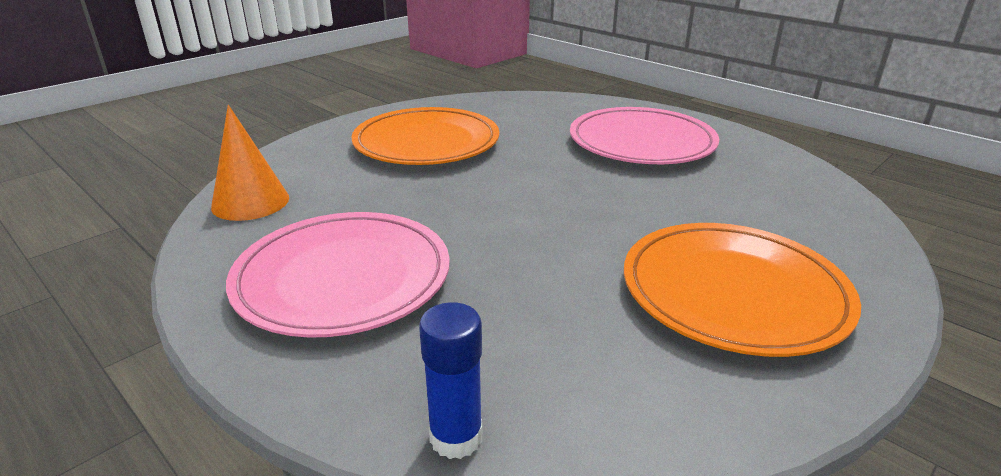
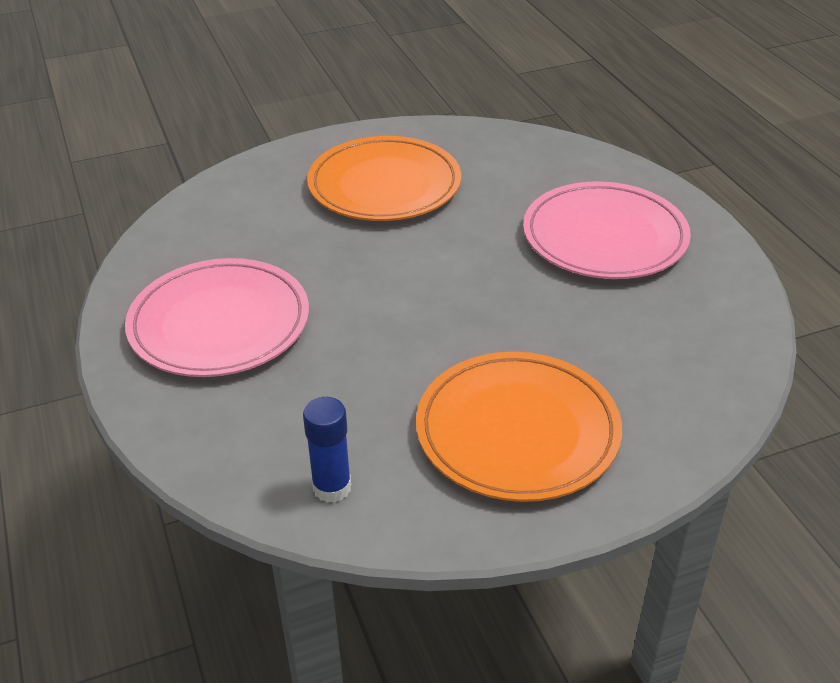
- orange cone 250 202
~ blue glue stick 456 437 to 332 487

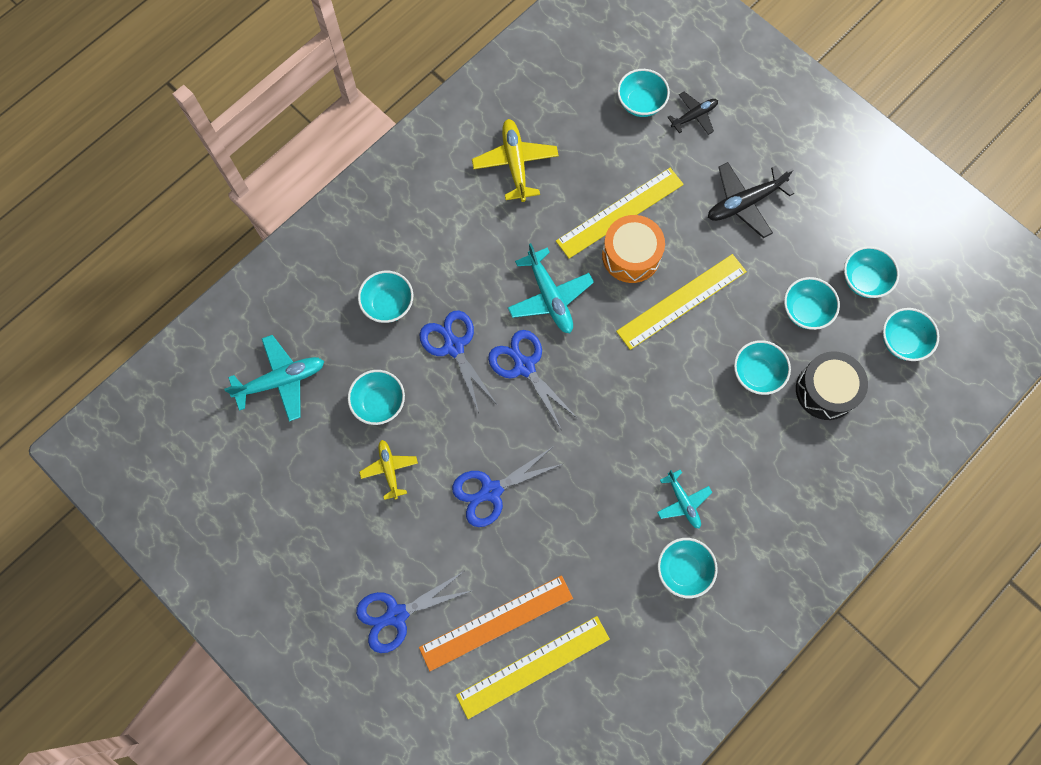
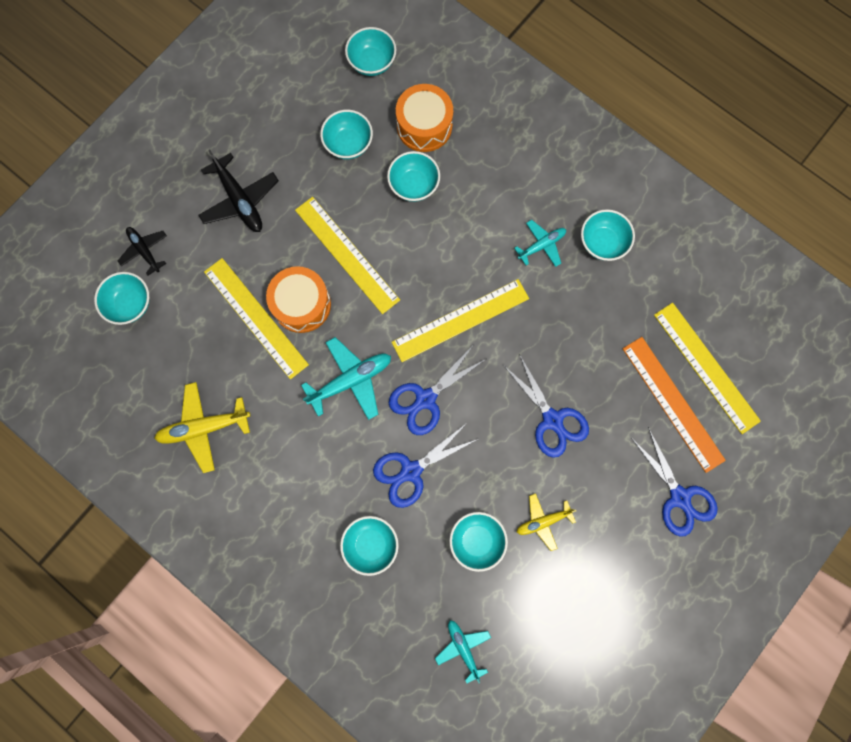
- turquoise bowl 863 280
~ turquoise plane 281 380 = 463 647 x0.62
~ black drum 826 390 to orange drum 424 126
+ yellow ruler 460 320

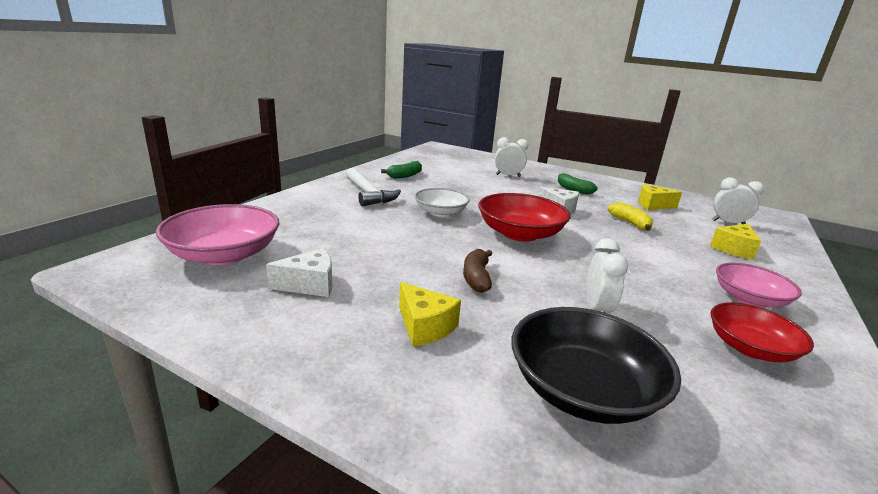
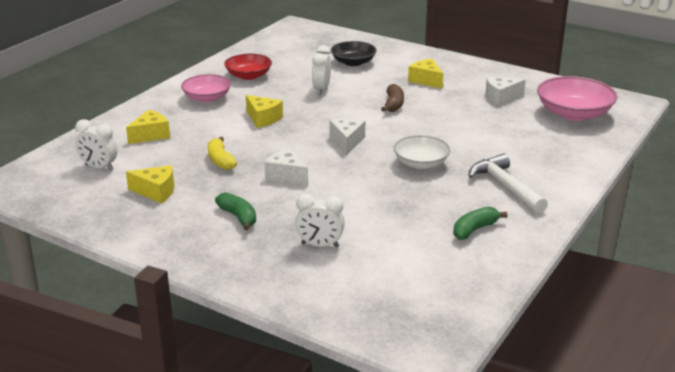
~ red bowl 520 234 to white cheese 347 142
~ black bowl 582 389 = 353 62 x0.66
+ yellow cheese 263 119

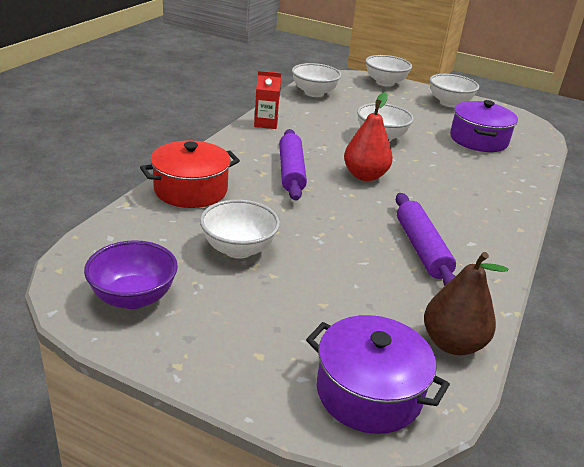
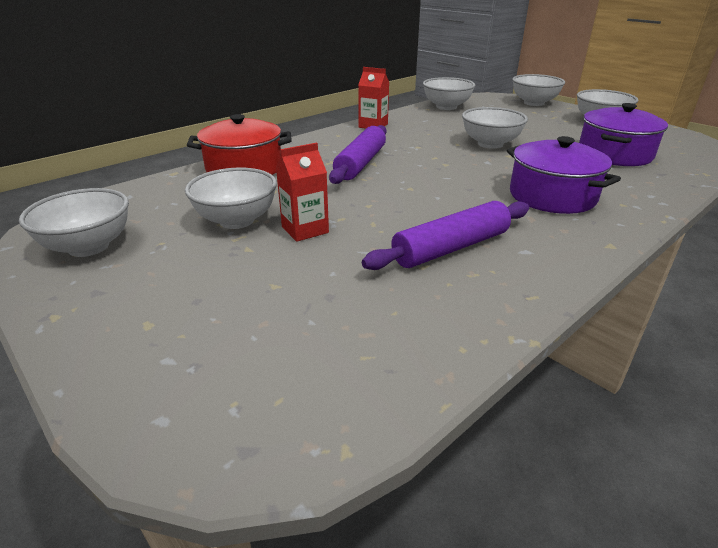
- red pear 365 176
~ purple rolling pin 421 249 = 451 248 45 degrees clockwise
~ purple bowl 133 297 to white bowl 88 247
- brown pear 452 343
~ purple pot 369 392 to 552 196
+ red carton 305 230

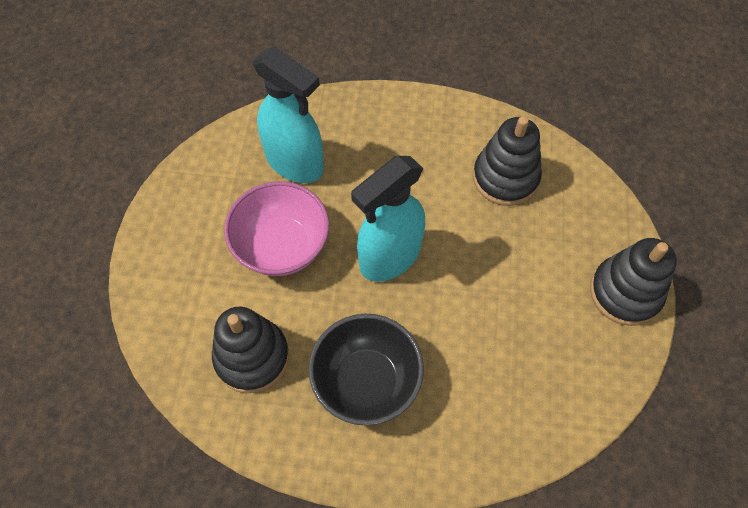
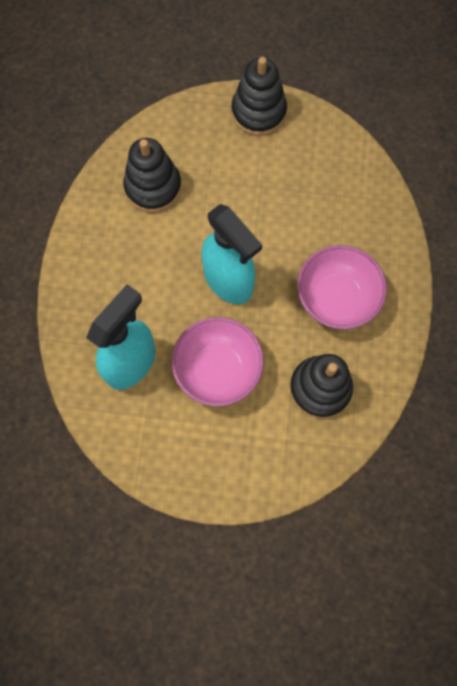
~ black bowl 366 381 to pink bowl 336 299

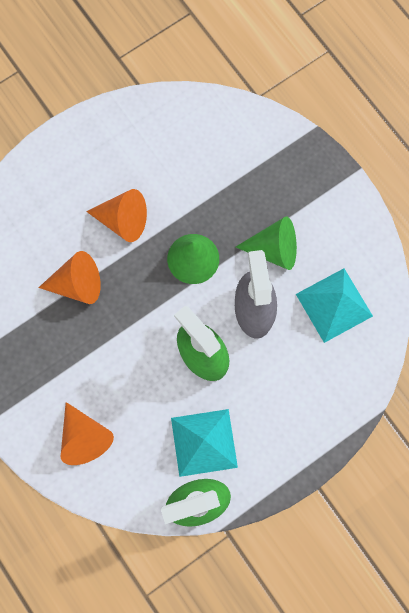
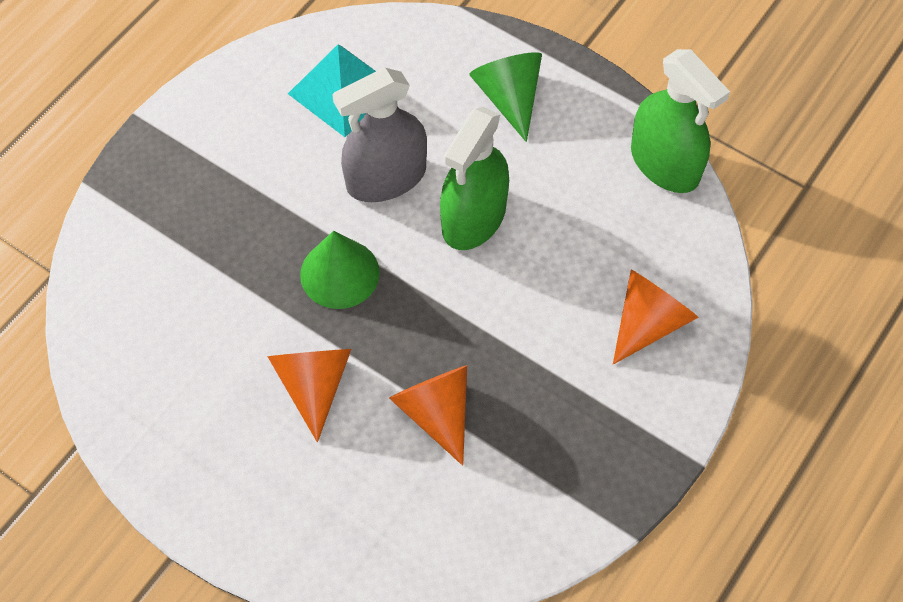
~ green cone 273 249 to 509 98
- turquoise pyramid 204 442

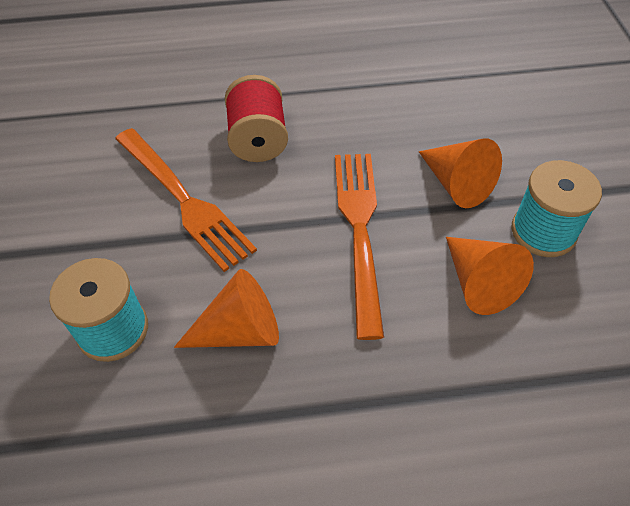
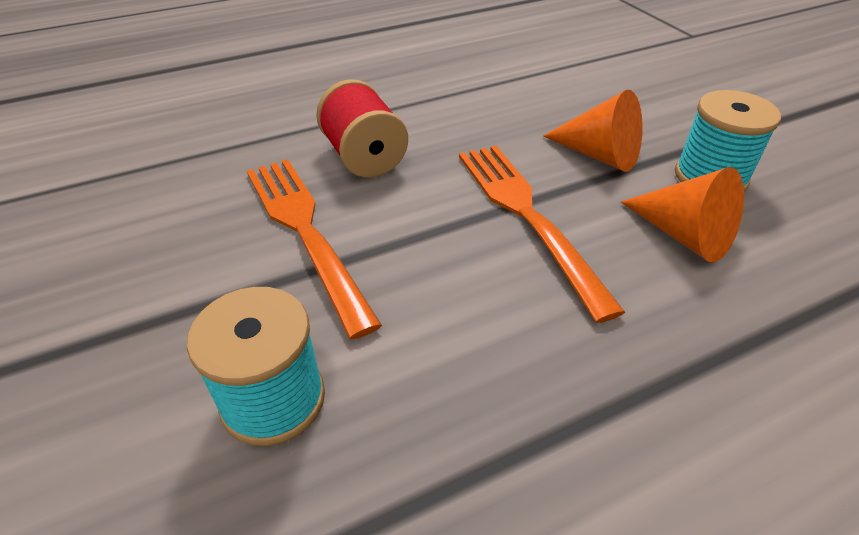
~ orange fork 184 200 = 304 231 150 degrees counterclockwise
- orange cone 240 330

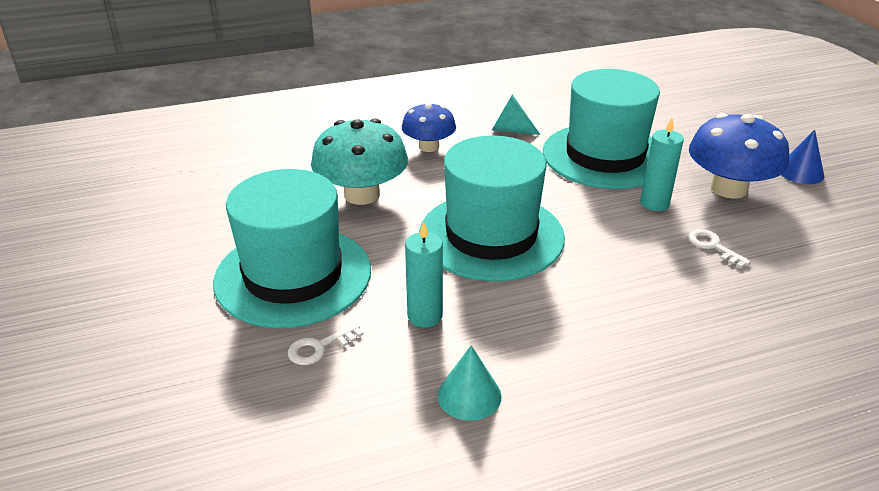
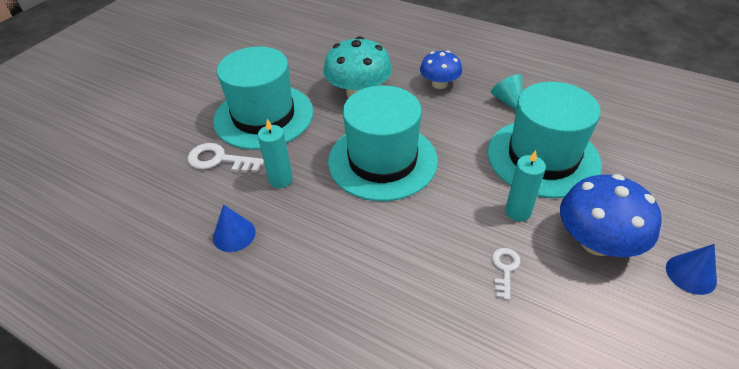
~ white key 320 347 = 220 160 x1.60
~ turquoise cone 469 395 to blue cone 234 234

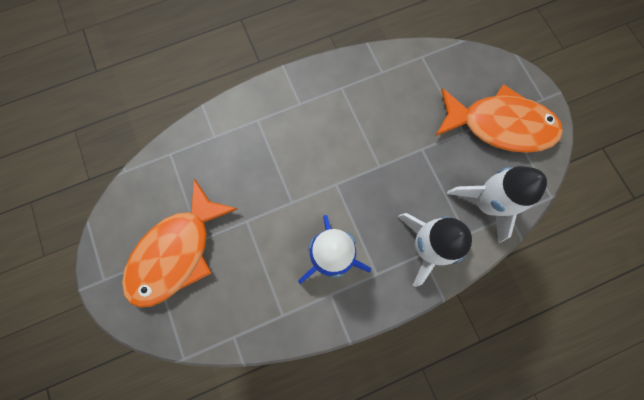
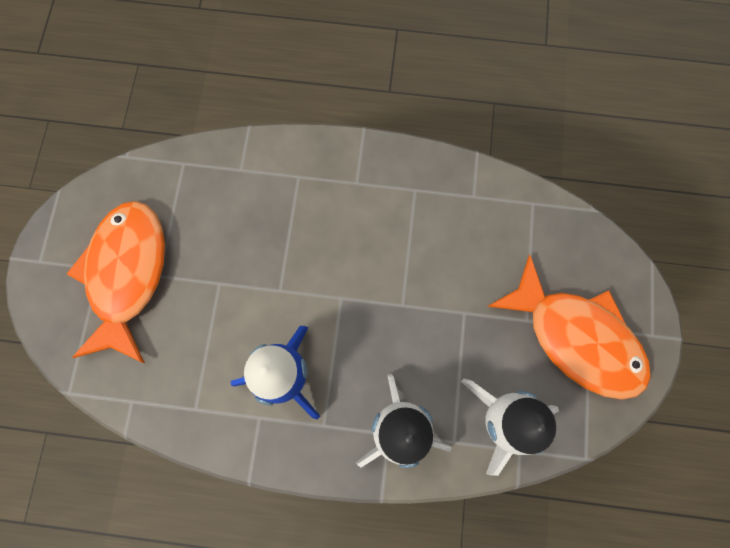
~ orange fish 176 252 = 128 275 120 degrees clockwise

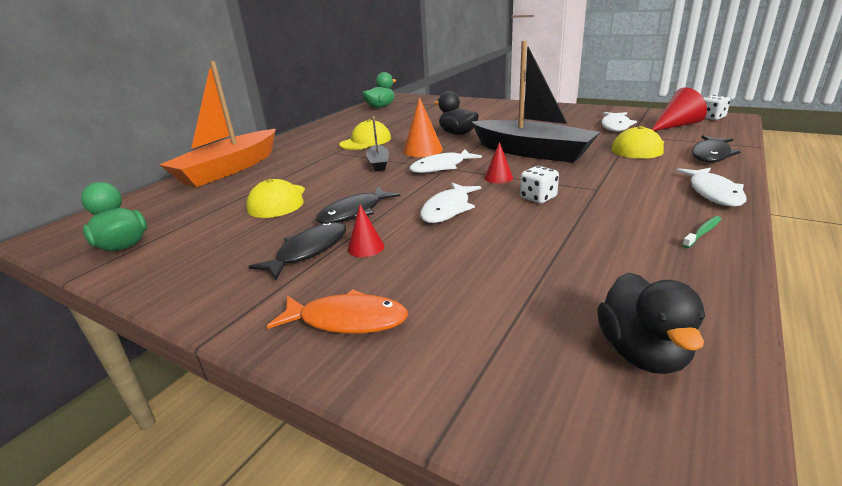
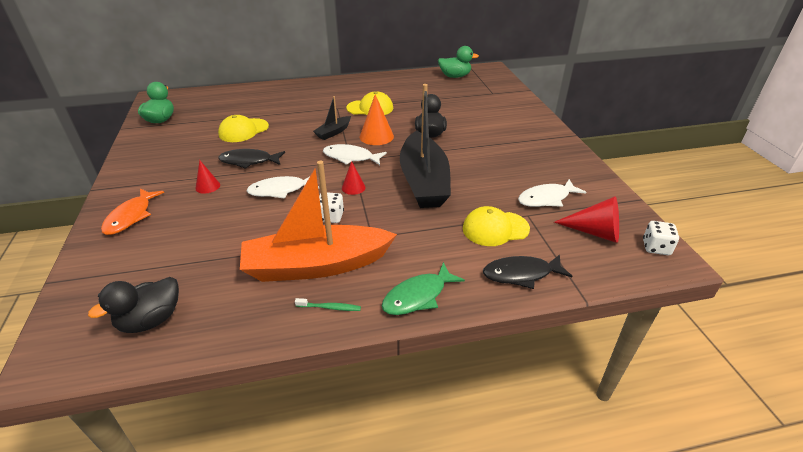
~ orange boat 229 169 to 316 265
~ white fish 713 193 to green fish 418 296
- black fish 308 251
~ orange fish 347 320 = 131 216 45 degrees clockwise

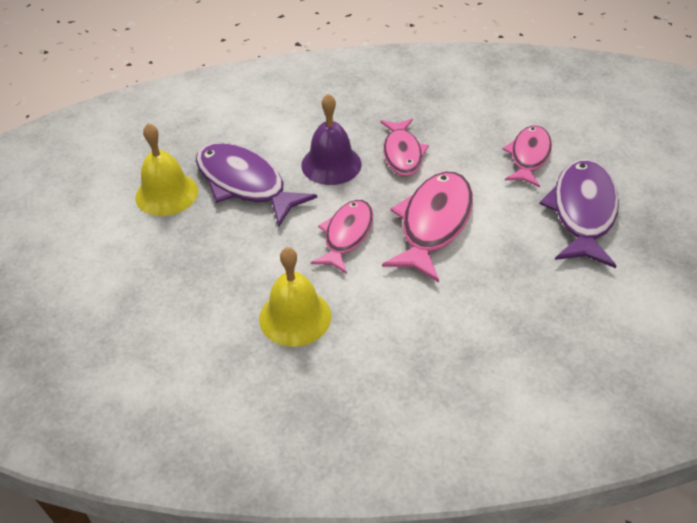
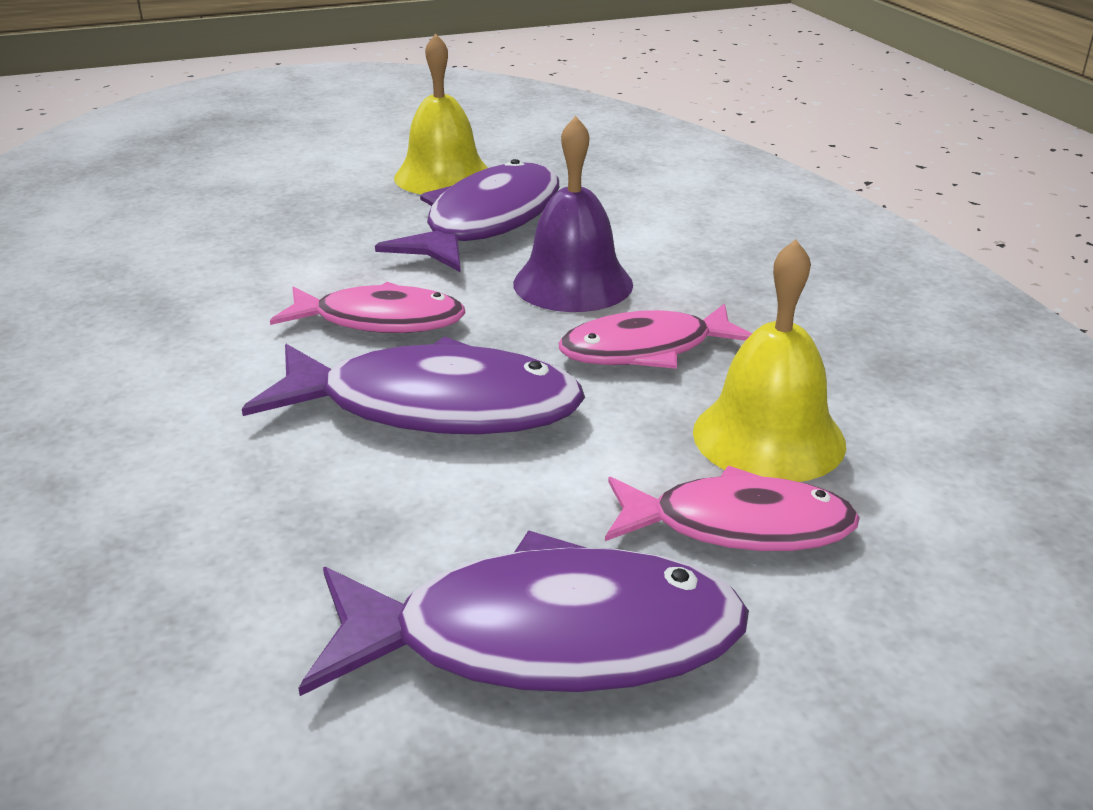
~ pink fish 433 224 to purple fish 435 407
~ yellow bell 295 317 to 768 437

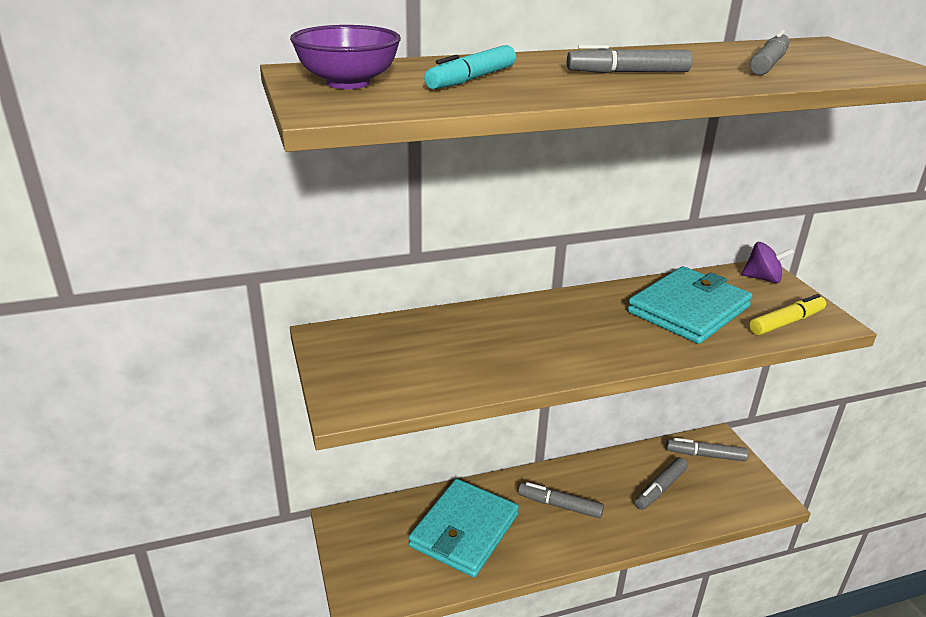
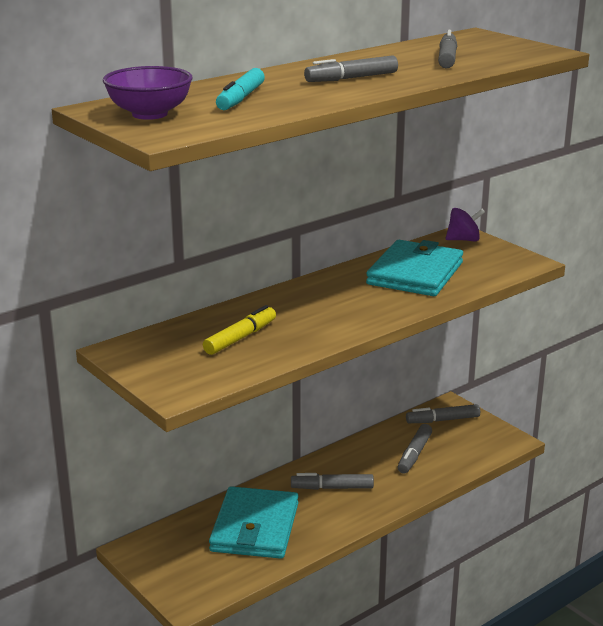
~ yellow marker 786 322 to 240 338

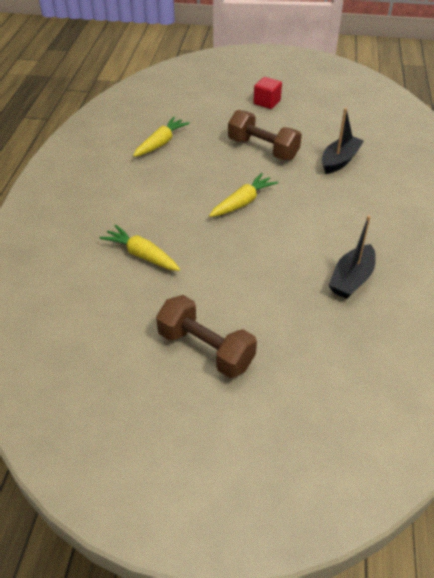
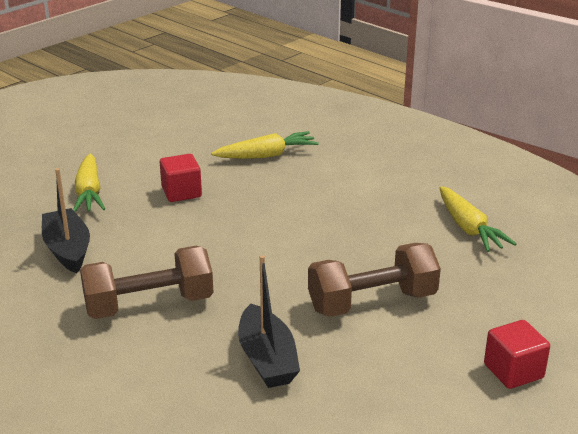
~ yellow carrot 243 202 to 89 193
~ brown dumbbell 206 349 to 149 305
+ red cube 181 192

